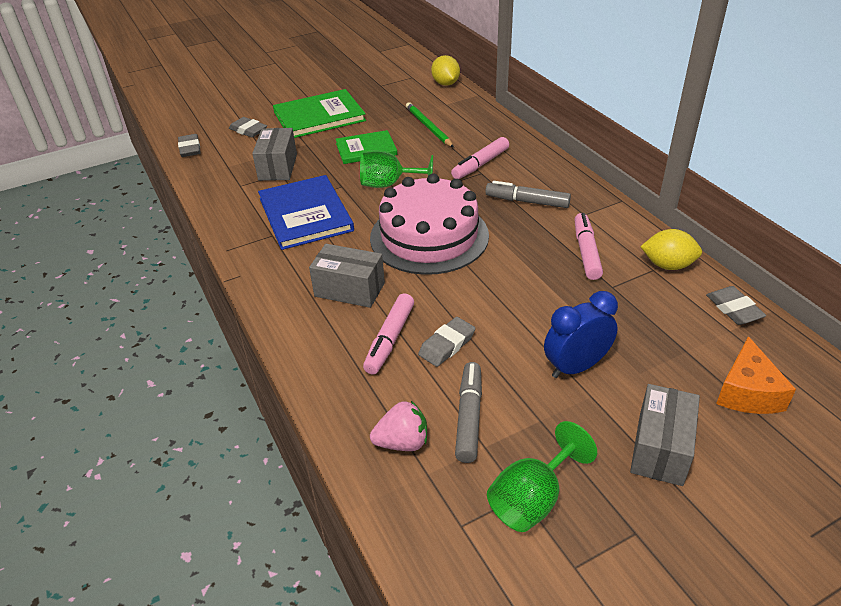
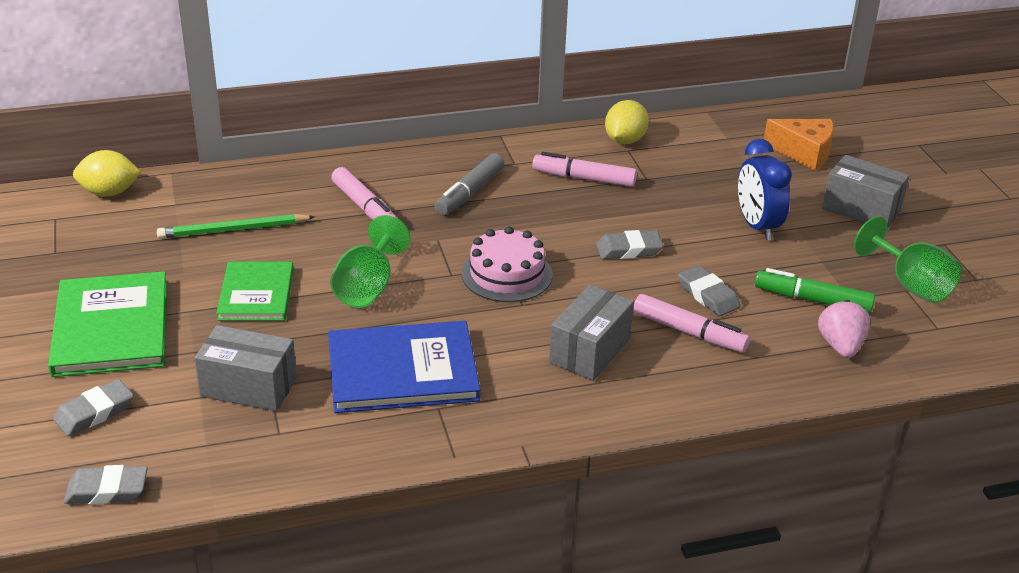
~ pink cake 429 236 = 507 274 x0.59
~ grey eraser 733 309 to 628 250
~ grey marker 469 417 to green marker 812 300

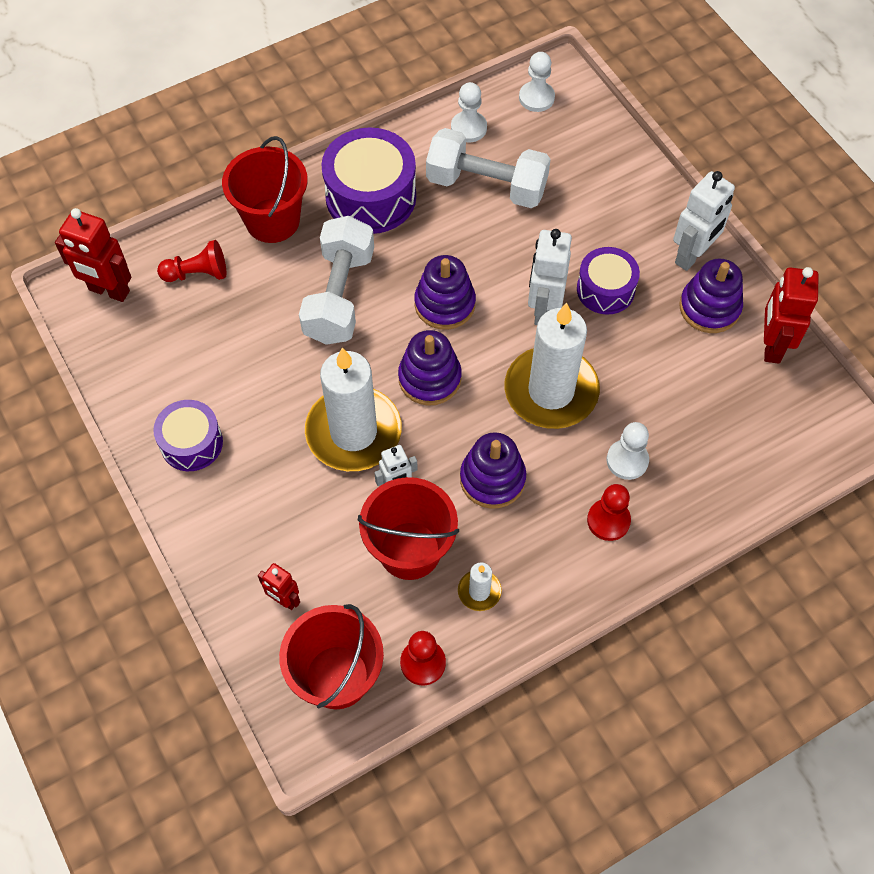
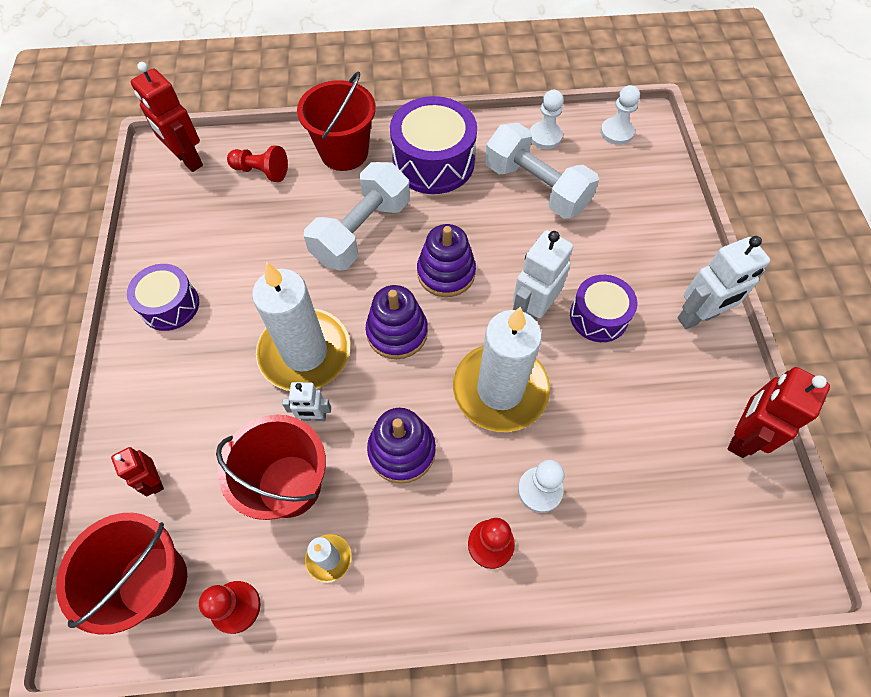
- purple stacking toy 709 308

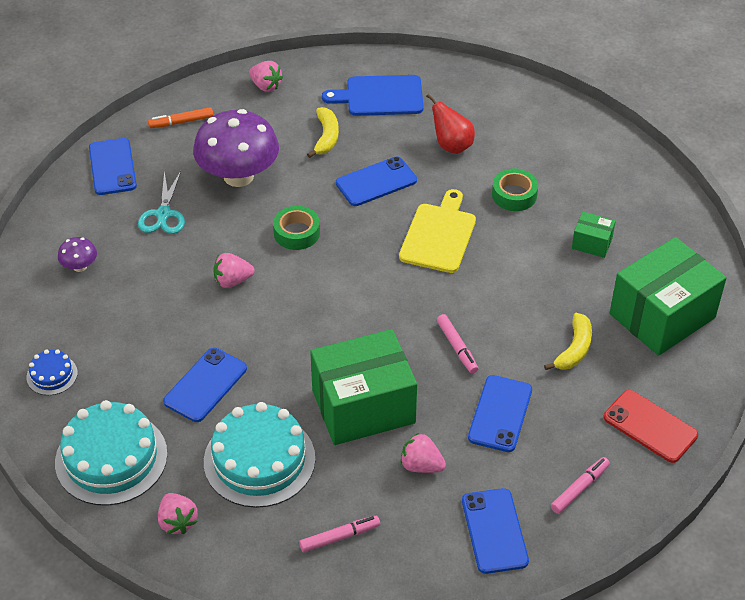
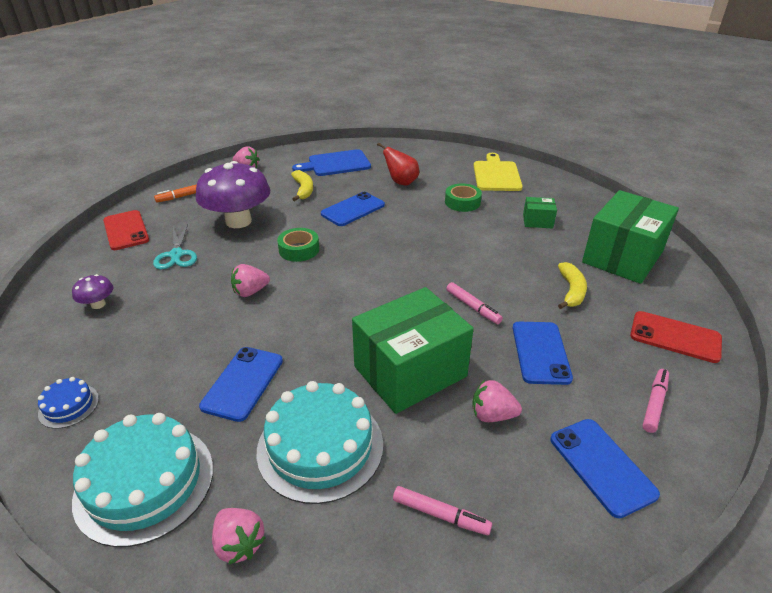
~ blue phone 112 167 to red phone 126 230
~ yellow cutting board 439 235 to 496 175
~ pink marker 339 537 = 440 514 60 degrees clockwise

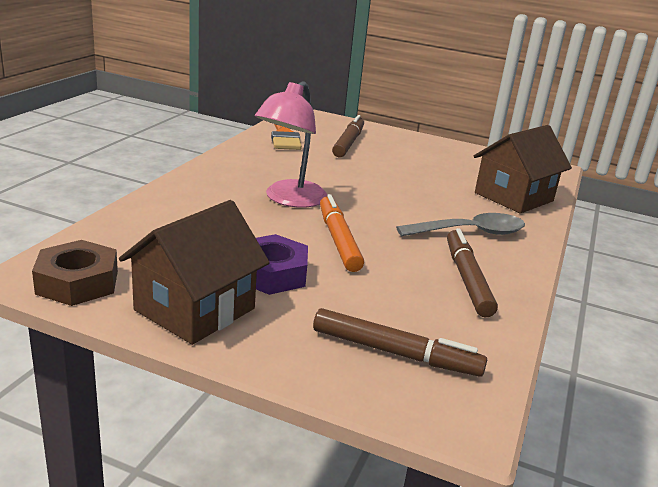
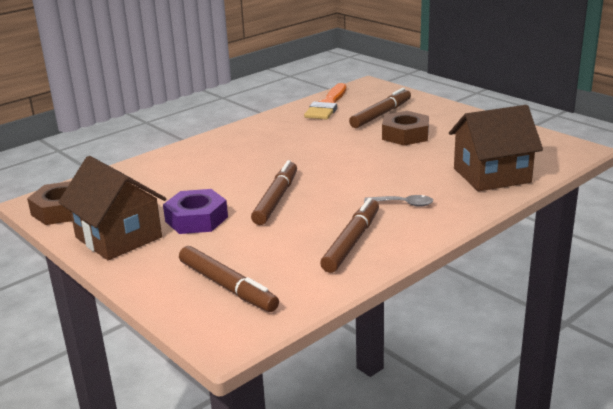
- pink lamp 289 199
~ orange marker 338 240 to brown marker 276 199
~ brown house 195 309 = 118 237 75 degrees clockwise
~ grey spoon 470 232 = 403 204 x0.55
+ brown nut 405 135

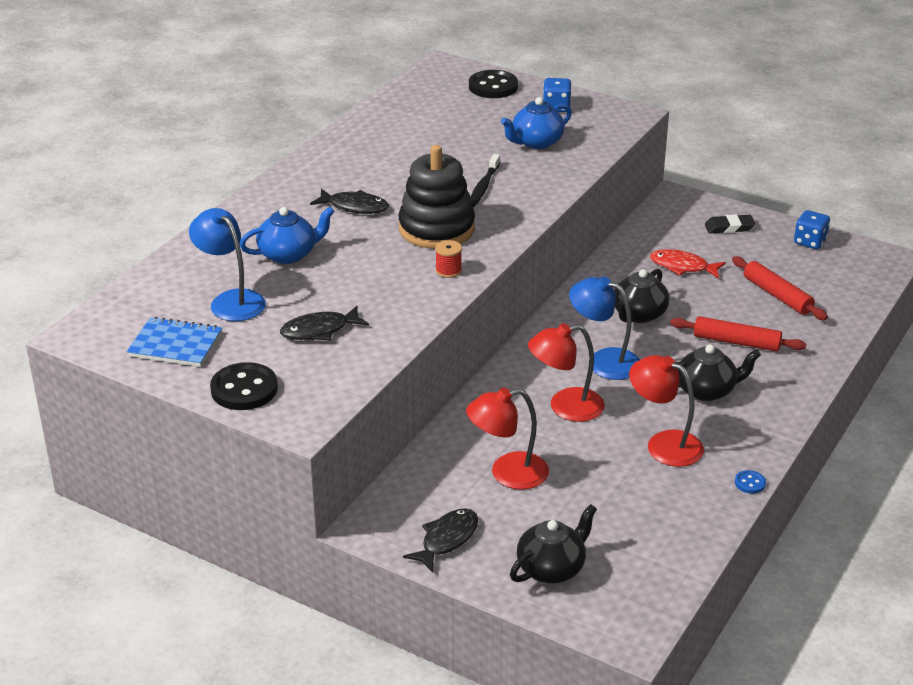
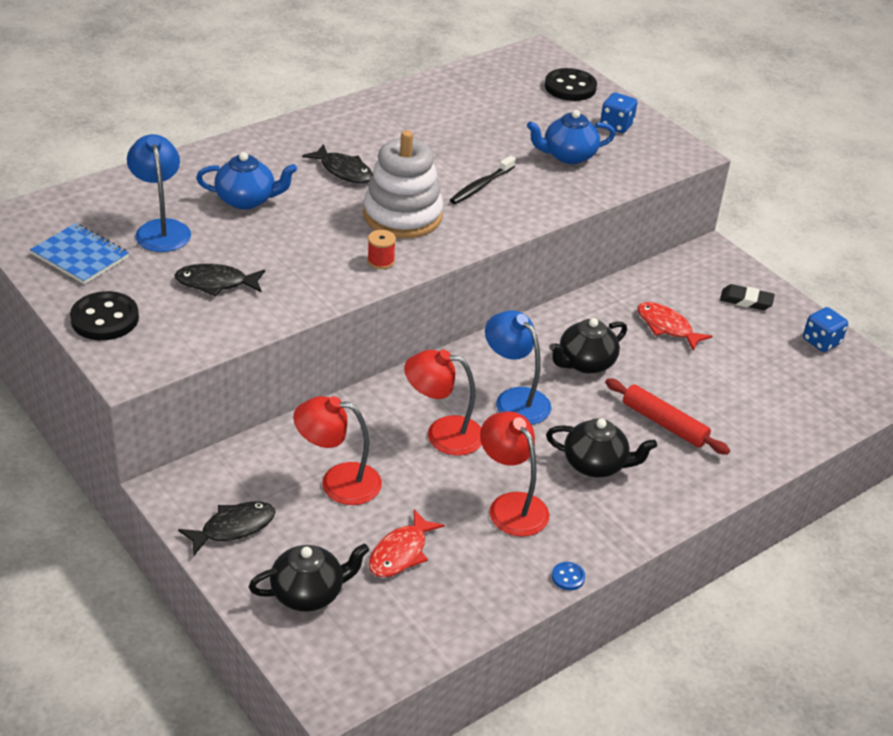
~ black stacking toy 436 229 to white stacking toy 402 215
- red rolling pin 777 295
+ red fish 400 553

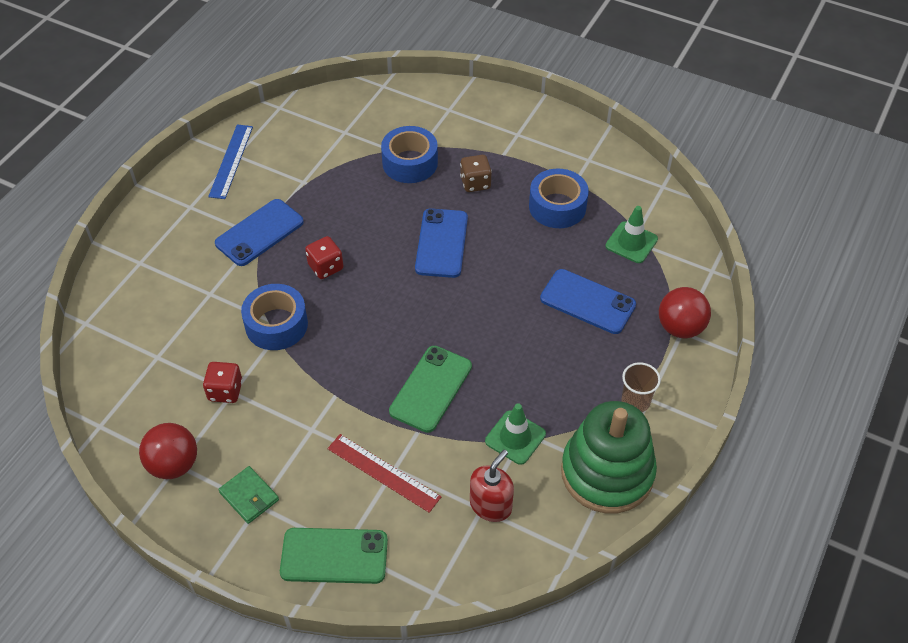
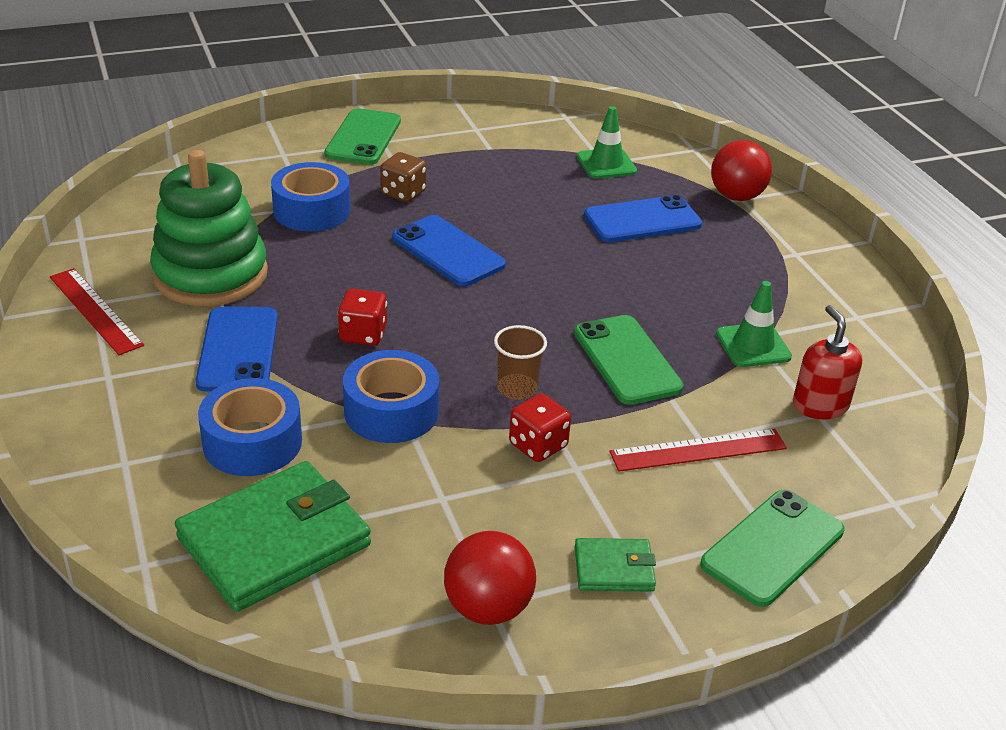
~ blue ruler 231 161 to red ruler 95 310
~ blue tape 557 206 to 252 442
~ red dice 225 391 to 538 445
~ brown cup 635 401 to 517 388
~ green stacking toy 607 472 to 211 274
+ green phone 363 138
+ green wallet 274 541

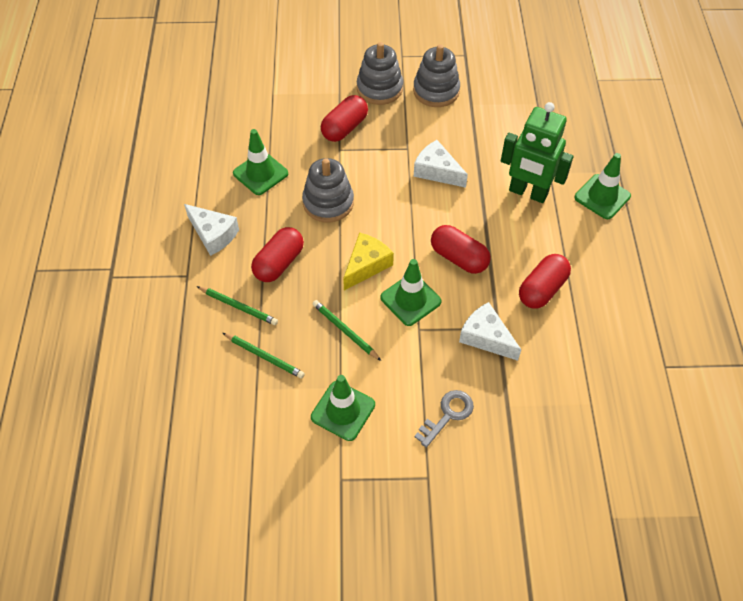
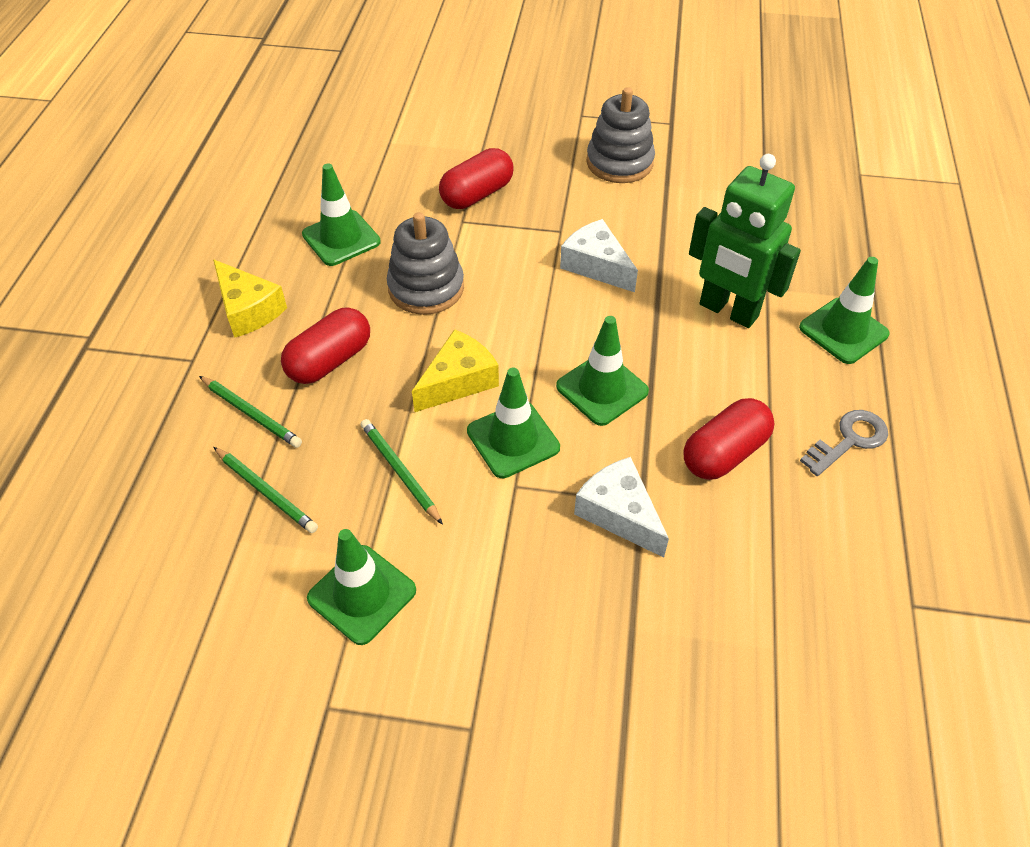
- grey stacking toy 379 88
~ white cheese 213 234 to yellow cheese 248 309
~ red capsule 458 258 to green traffic cone 602 389
~ grey key 447 415 to 849 440

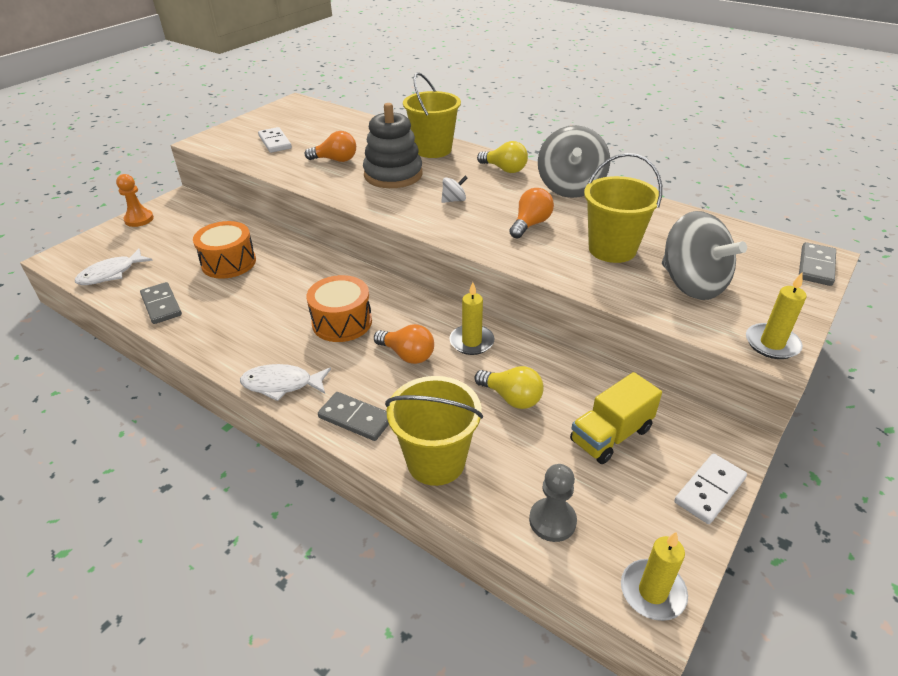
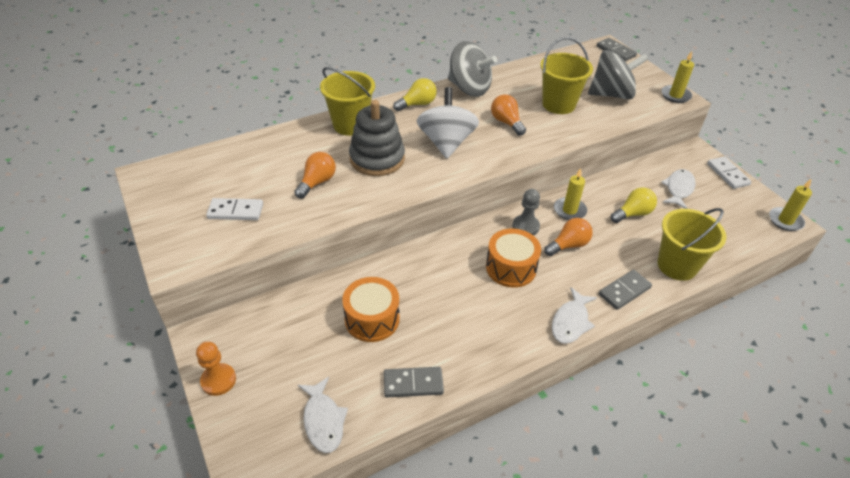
~ white spinning top 454 200 = 446 143 x2.36
~ yellow truck 611 435 to white fish 678 189
~ grey pawn 552 521 to 525 226

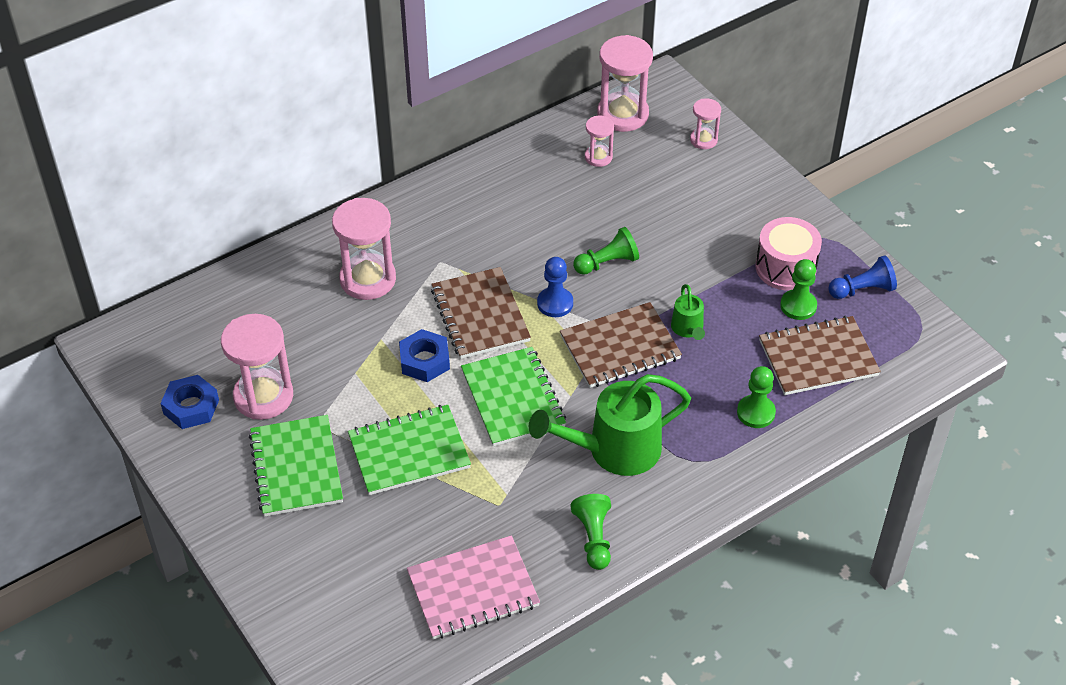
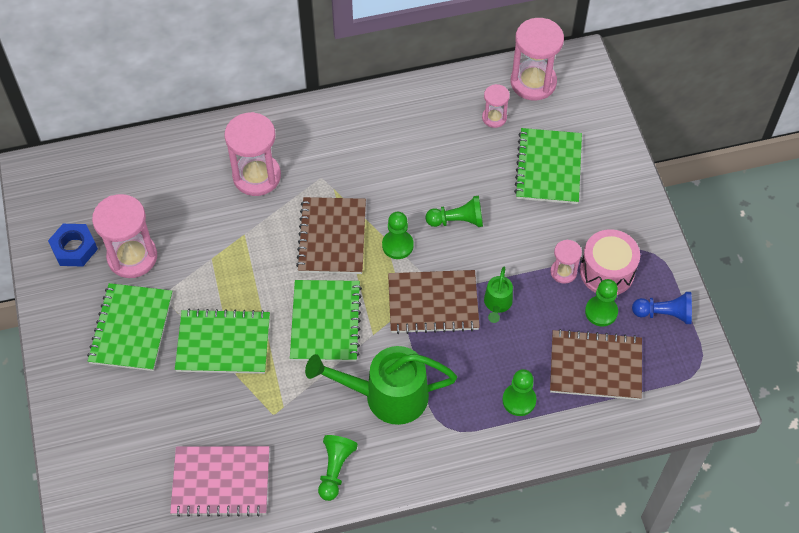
~ pink hourglass 703 140 to 563 272
~ blue pawn 555 303 to green pawn 397 245
- blue nut 424 360
+ green notebook 548 168

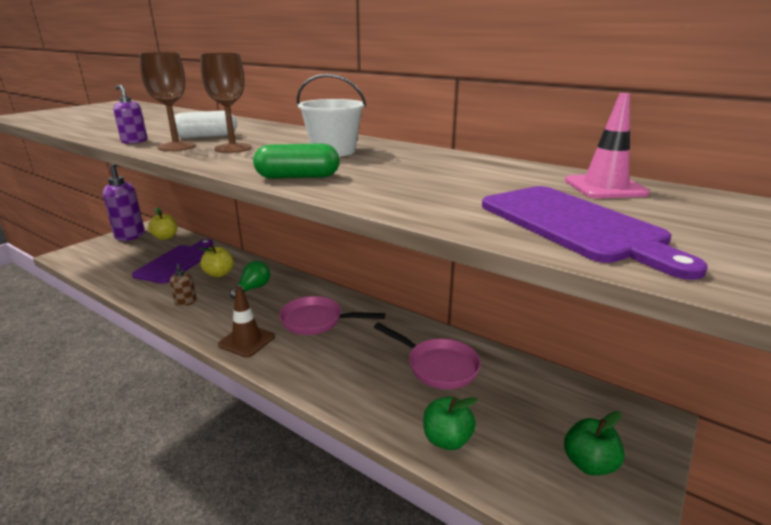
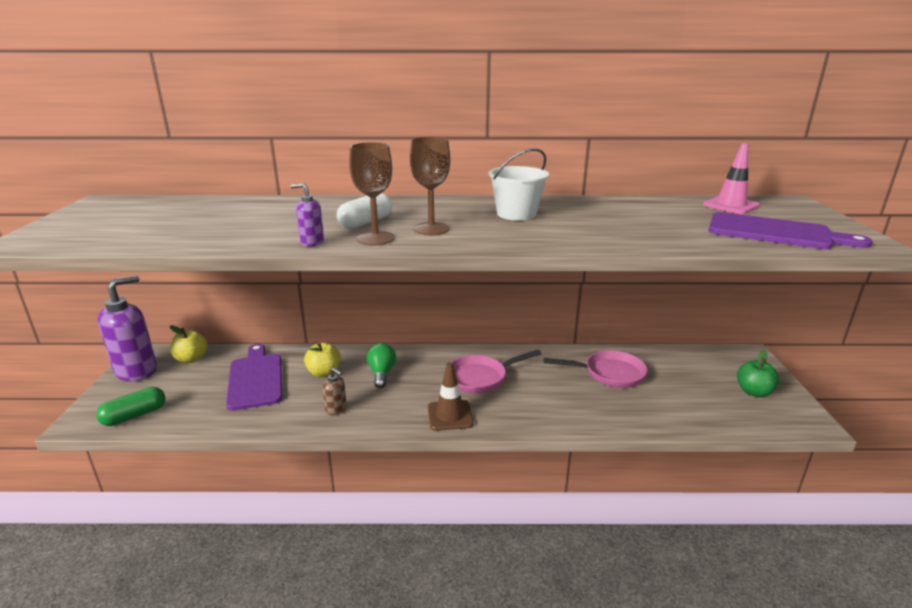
~ green capsule 298 177 to 134 415
- green apple 447 439

